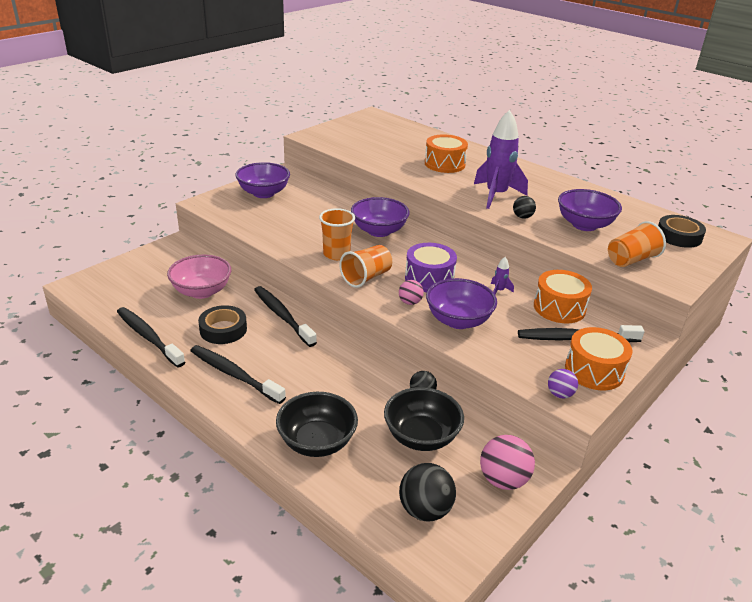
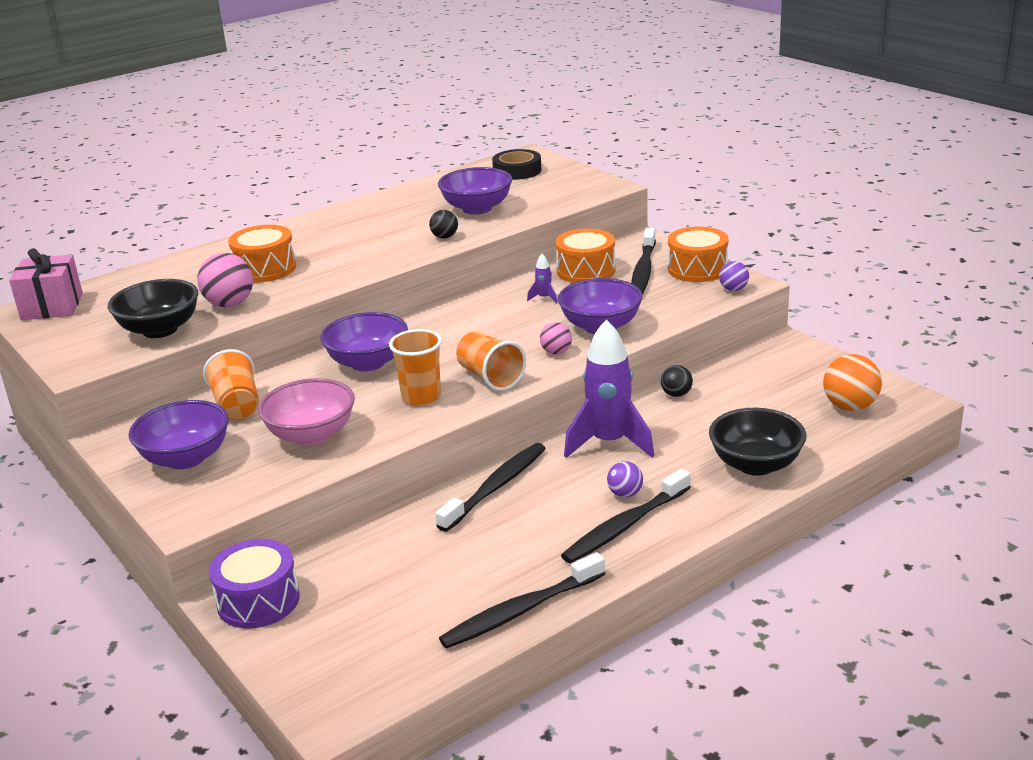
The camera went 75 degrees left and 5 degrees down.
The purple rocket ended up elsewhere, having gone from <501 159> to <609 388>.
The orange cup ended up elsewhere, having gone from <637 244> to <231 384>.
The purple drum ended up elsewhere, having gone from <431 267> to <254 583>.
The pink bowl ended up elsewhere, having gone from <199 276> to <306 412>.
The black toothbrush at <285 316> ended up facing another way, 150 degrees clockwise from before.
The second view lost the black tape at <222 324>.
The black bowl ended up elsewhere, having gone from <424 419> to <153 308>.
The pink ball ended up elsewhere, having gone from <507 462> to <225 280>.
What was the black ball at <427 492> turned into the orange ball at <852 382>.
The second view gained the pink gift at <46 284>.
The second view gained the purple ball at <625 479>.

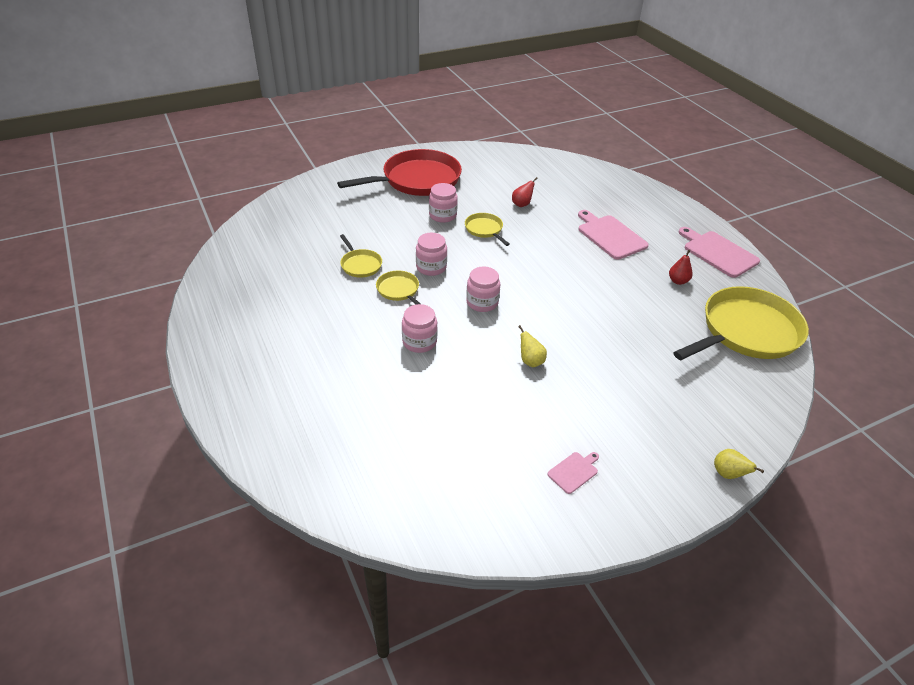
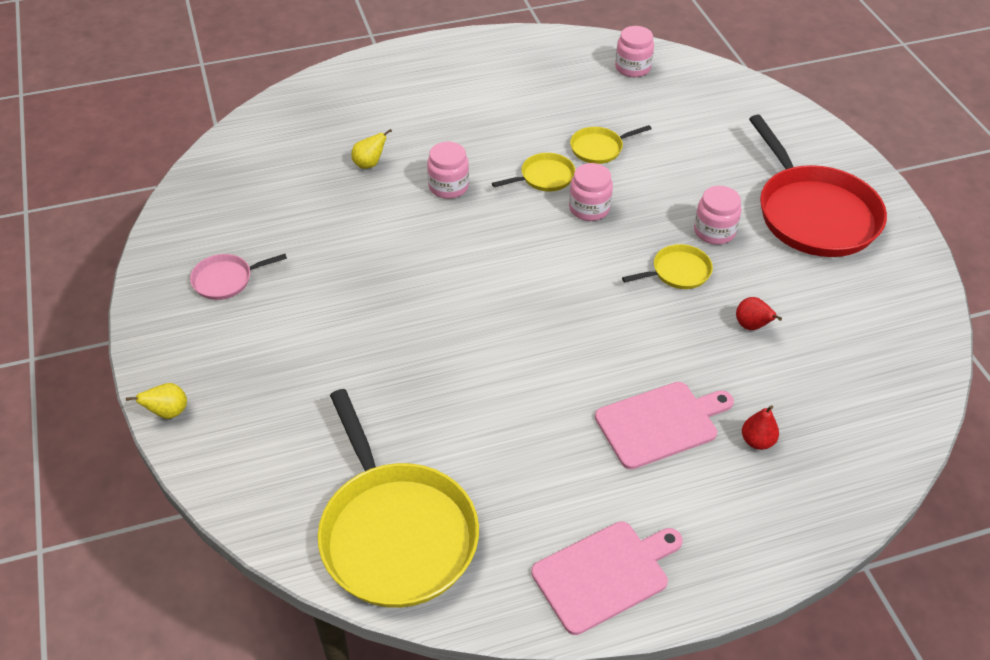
The camera went 100 degrees right and 5 degrees up.
The red pear ended up elsewhere, having gone from <681 267> to <760 427>.
The pink jar ended up elsewhere, having gone from <483 289> to <634 51>.
The yellow pear ended up elsewhere, having gone from <532 346> to <371 149>.
Where the pink cutting board stood at <573 473>, the pink pan came to stand at <238 277>.

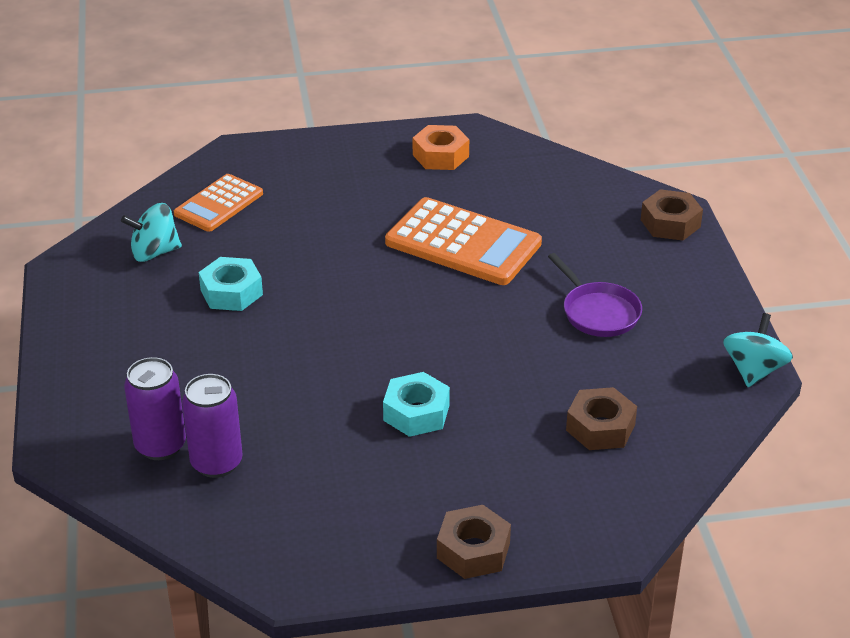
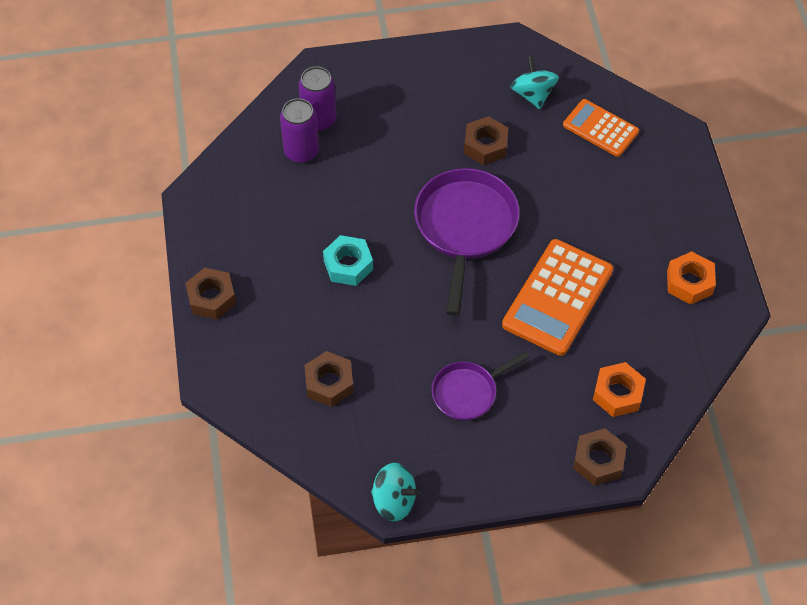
The camera went 90 degrees right and 20 degrees up.
What was the turquoise nut at <231 284> turned into the brown nut at <486 140>.
The second view gained the purple pan at <466 242>.
The second view gained the orange nut at <619 389>.

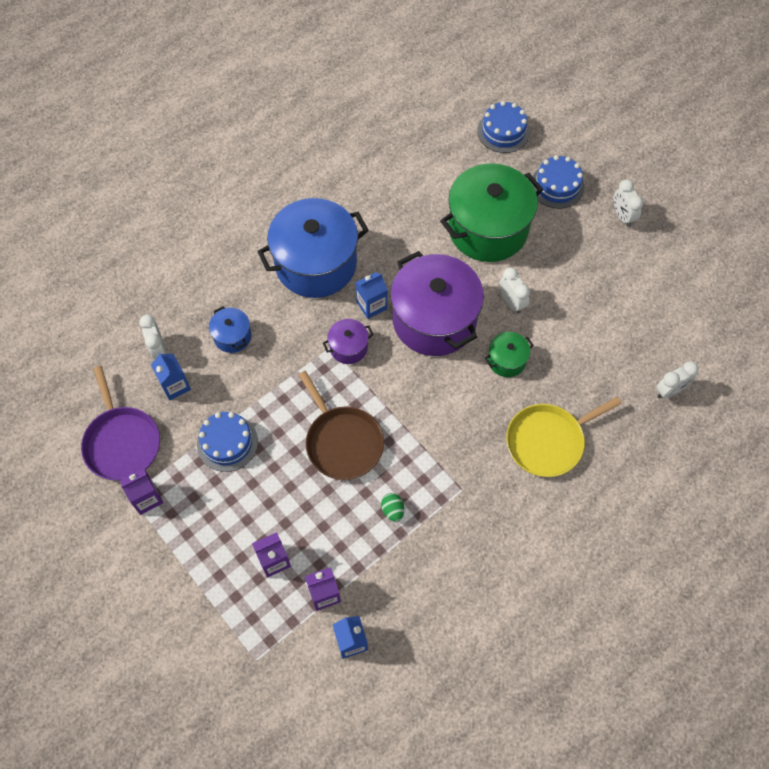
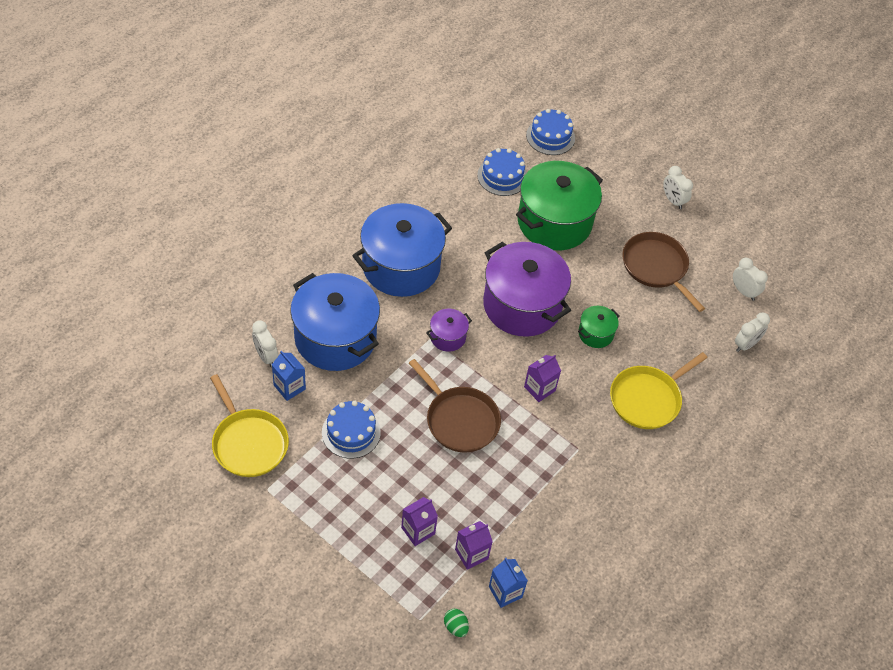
The camera went 15 degrees left and 10 degrees down.
The blue cake ended up elsewhere, having gone from <558 182> to <502 172>.
The white clock ended up elsewhere, having gone from <514 290> to <750 279>.
The second view lost the blue carton at <371 295>.
The size of the blue pot at <230 329> changed by a factor of 2.23.
What was the purple pan at <120 423> turned into the yellow pan at <249 425>.
The purple carton ended up elsewhere, having gone from <141 492> to <542 378>.
The green egg ended up elsewhere, having gone from <392 507> to <456 623>.
The second view gained the brown pan at <663 272>.

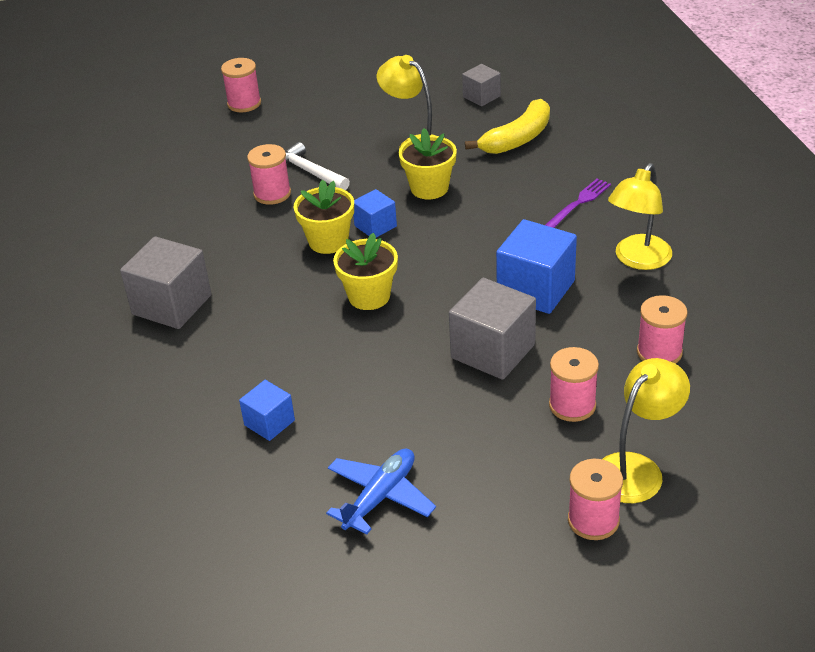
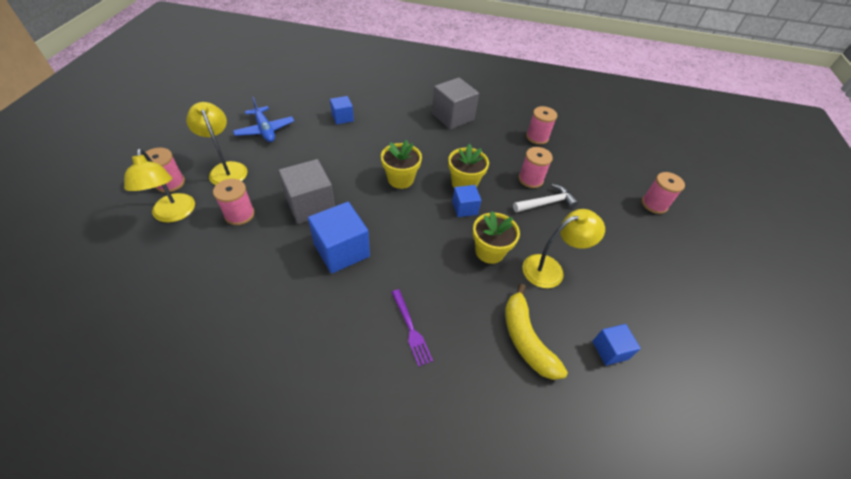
The camera went 110 degrees right and 10 degrees up.
What was the grey cube at <481 85> turned into the blue cube at <616 345>.
The yellow lamp ended up elsewhere, having gone from <640 216> to <217 143>.
The pink spool ended up elsewhere, having gone from <662 329> to <541 125>.

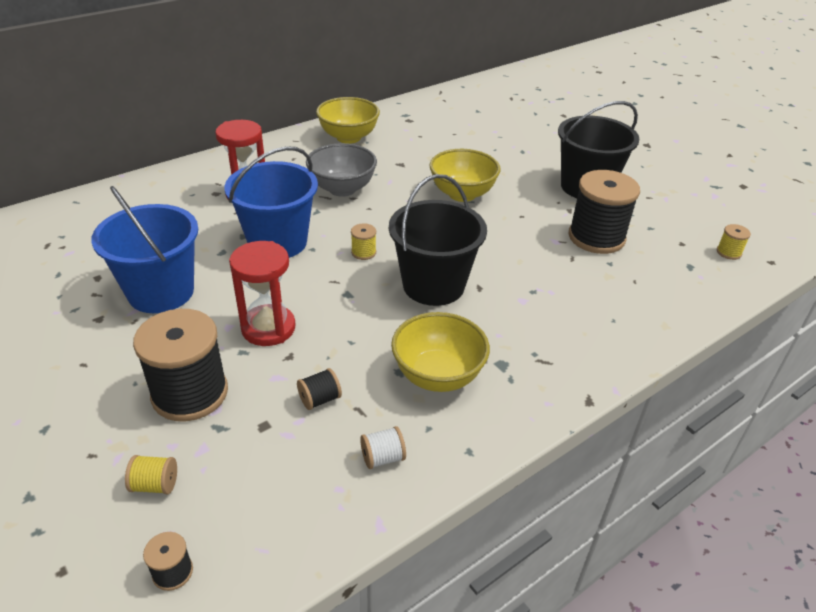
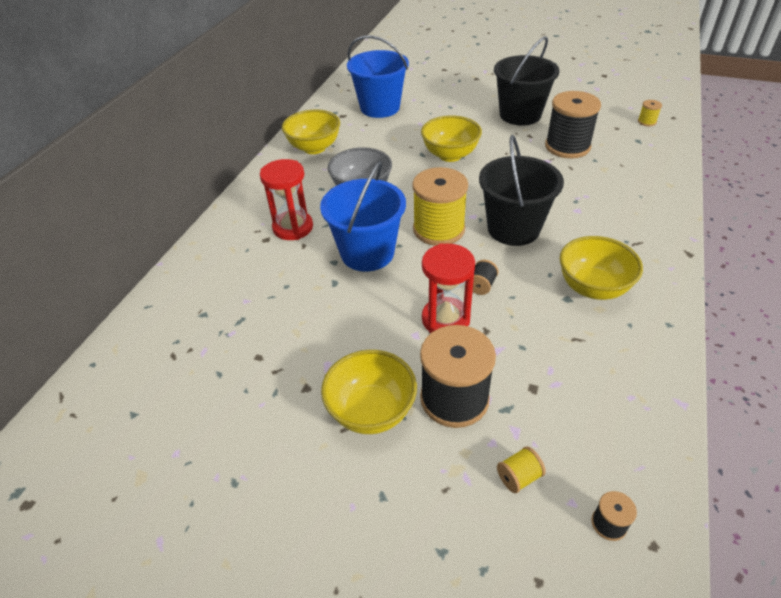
The camera went 30 degrees left and 5 degrees up.
The blue bucket ended up elsewhere, having gone from <144 249> to <378 76>.
The size of the yellow spool at <363 241> changed by a factor of 2.37.
The black spool ended up elsewhere, having gone from <319 389> to <485 277>.
The second view lost the white spool at <383 447>.
The second view gained the yellow bowl at <369 392>.

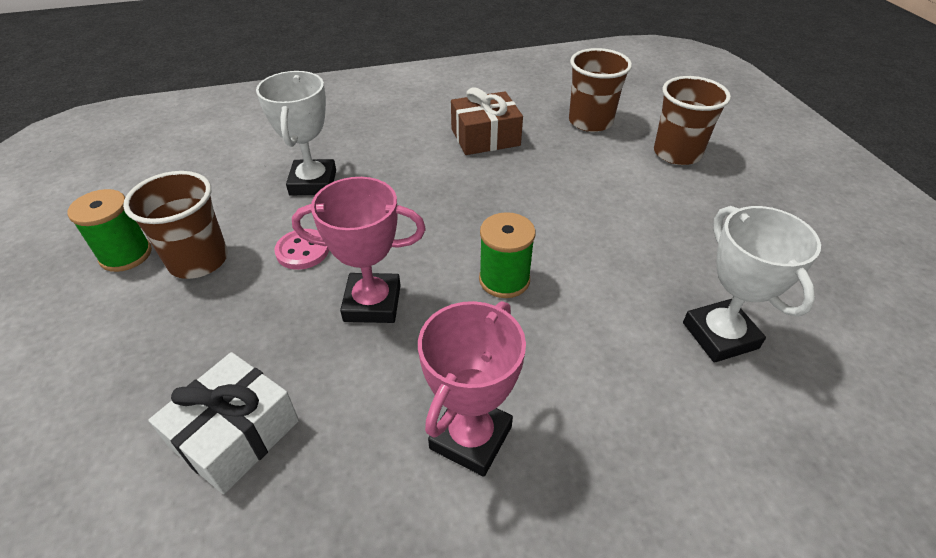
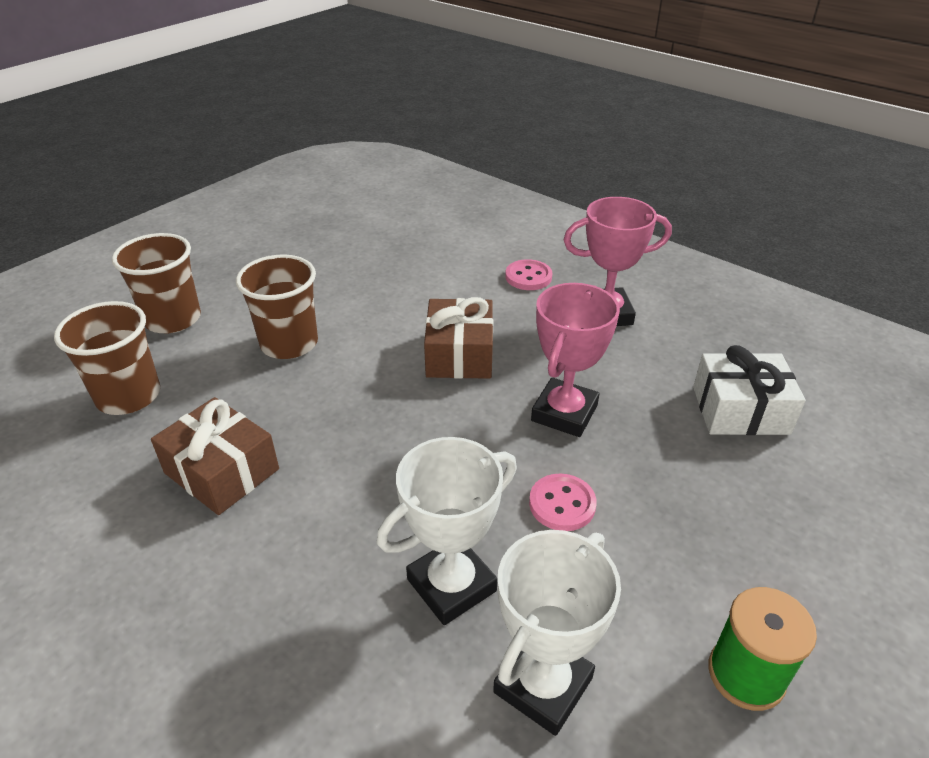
The camera went 125 degrees left and 5 degrees down.
The brown cup ended up elsewhere, having gone from <175 225> to <277 307>.
The pink trophy at <359 250> ended up facing another way, 60 degrees clockwise from before.
The white trophy ended up elsewhere, having gone from <752 284> to <557 633>.
Where the green spool stood at <507 255>, the brown gift came to stand at <458 338>.
The second view gained the pink button at <528 274>.

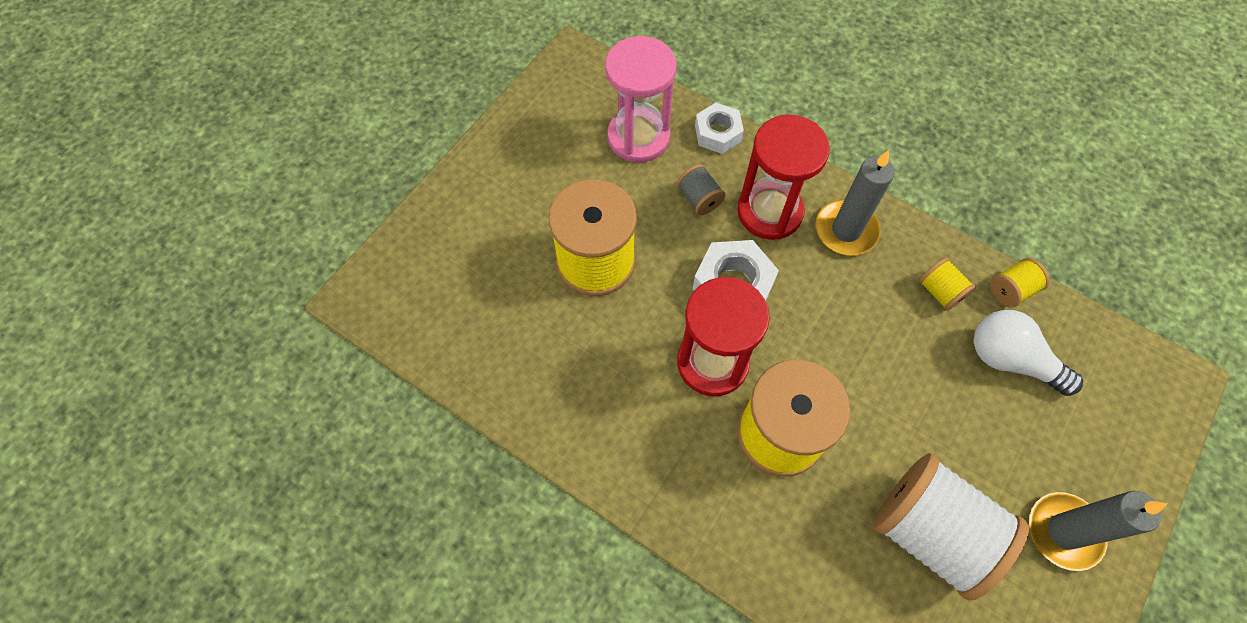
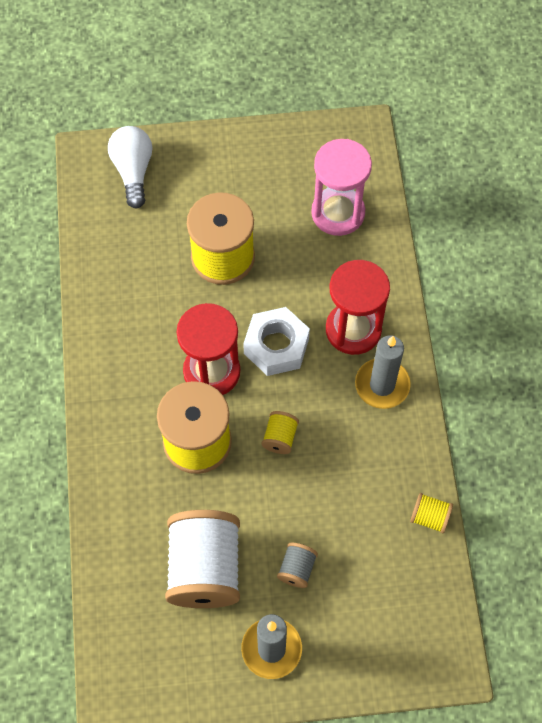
The camera went 50 degrees right and 0 degrees up.
The second view lost the white nut at <719 128>.
The grey spool ended up elsewhere, having gone from <701 189> to <297 565>.
The yellow spool ended up elsewhere, having gone from <947 284> to <280 432>.
The white light bulb ended up elsewhere, having gone from <1028 353> to <130 167>.

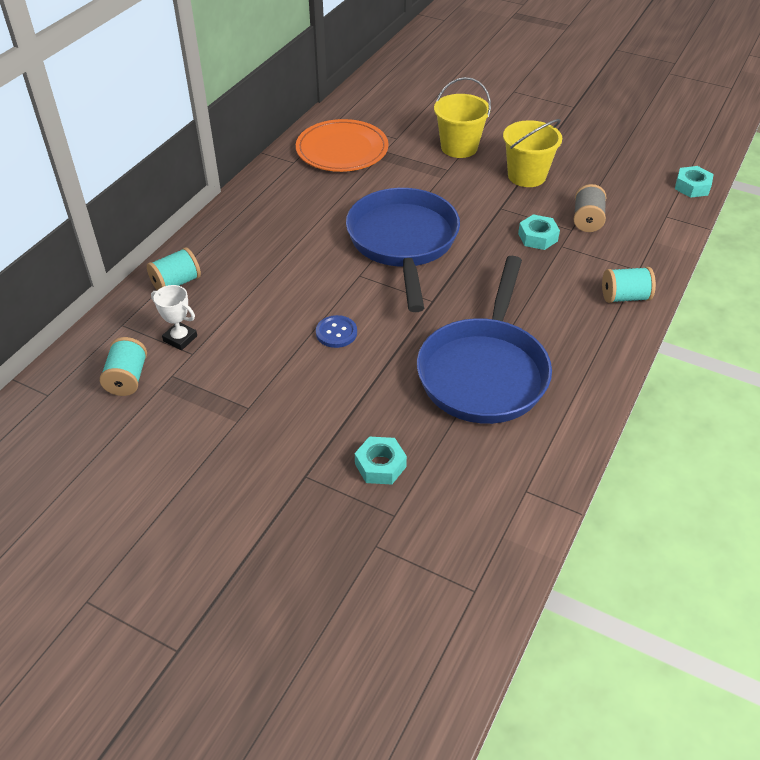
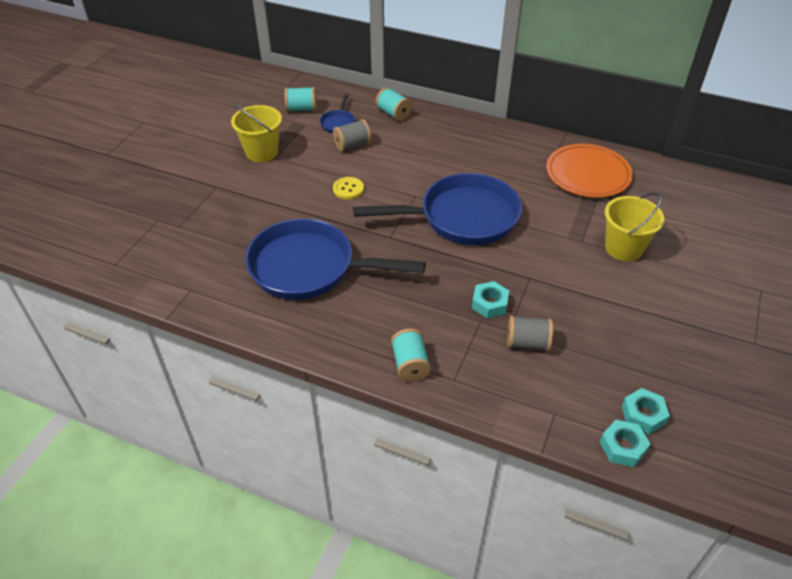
The camera went 85 degrees right and 0 degrees up.
The yellow bucket ended up elsewhere, having gone from <532 153> to <256 132>.
Where the white trophy stood at <174 317>, the blue pan came to stand at <337 113>.
What was the blue button at <336 331> turned into the yellow button at <348 188>.
The turquoise nut ended up elsewhere, having gone from <381 460> to <646 411>.
The second view gained the grey spool at <352 135>.

